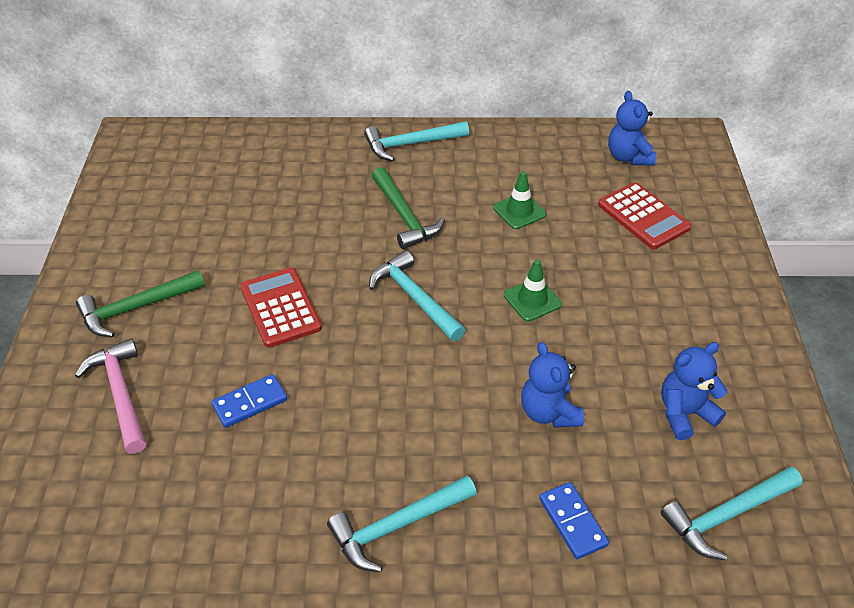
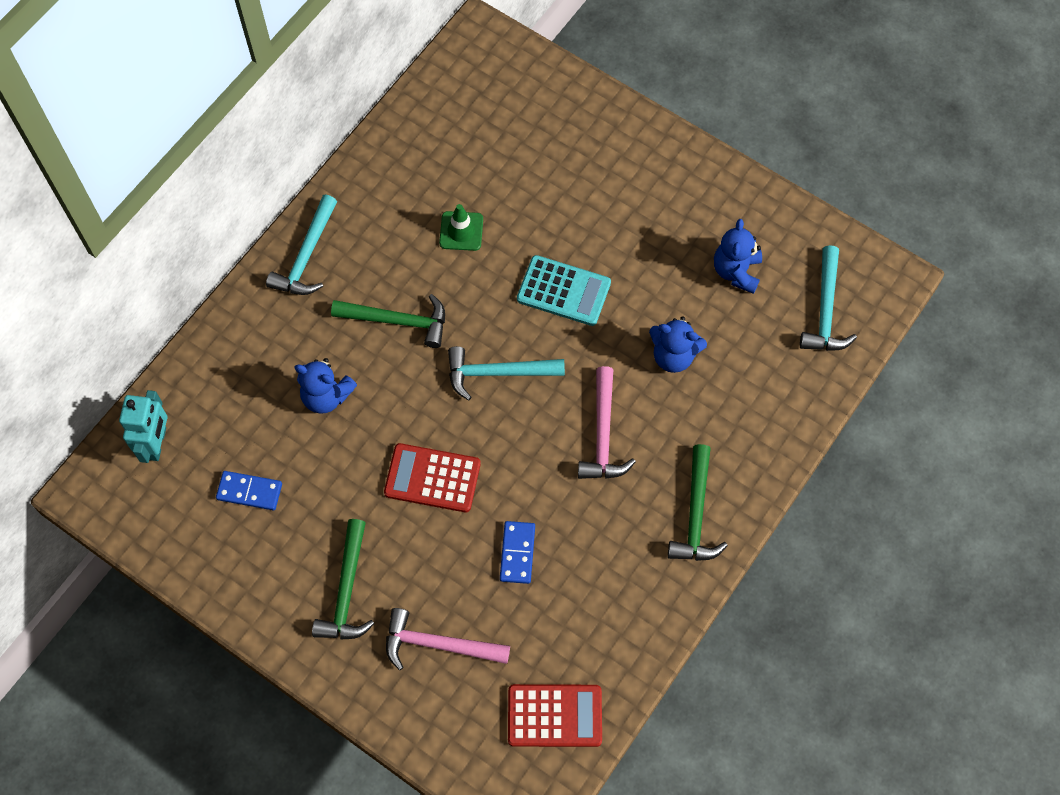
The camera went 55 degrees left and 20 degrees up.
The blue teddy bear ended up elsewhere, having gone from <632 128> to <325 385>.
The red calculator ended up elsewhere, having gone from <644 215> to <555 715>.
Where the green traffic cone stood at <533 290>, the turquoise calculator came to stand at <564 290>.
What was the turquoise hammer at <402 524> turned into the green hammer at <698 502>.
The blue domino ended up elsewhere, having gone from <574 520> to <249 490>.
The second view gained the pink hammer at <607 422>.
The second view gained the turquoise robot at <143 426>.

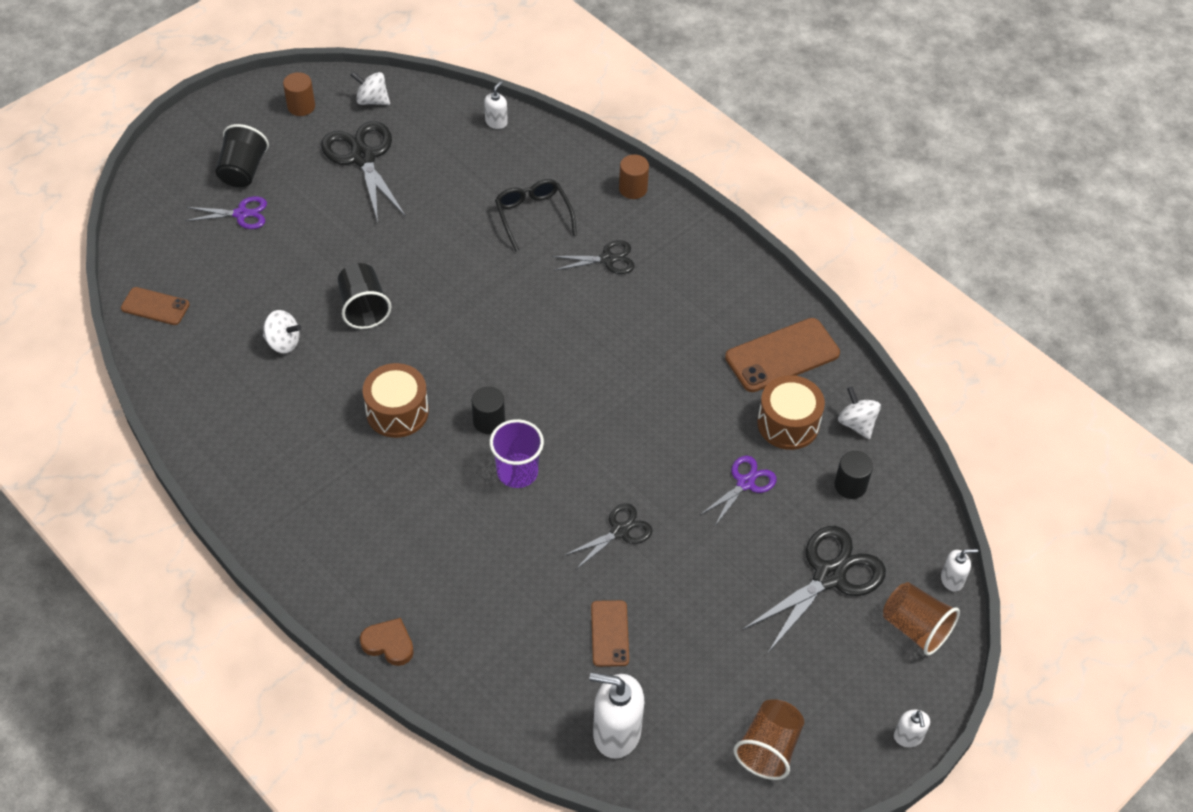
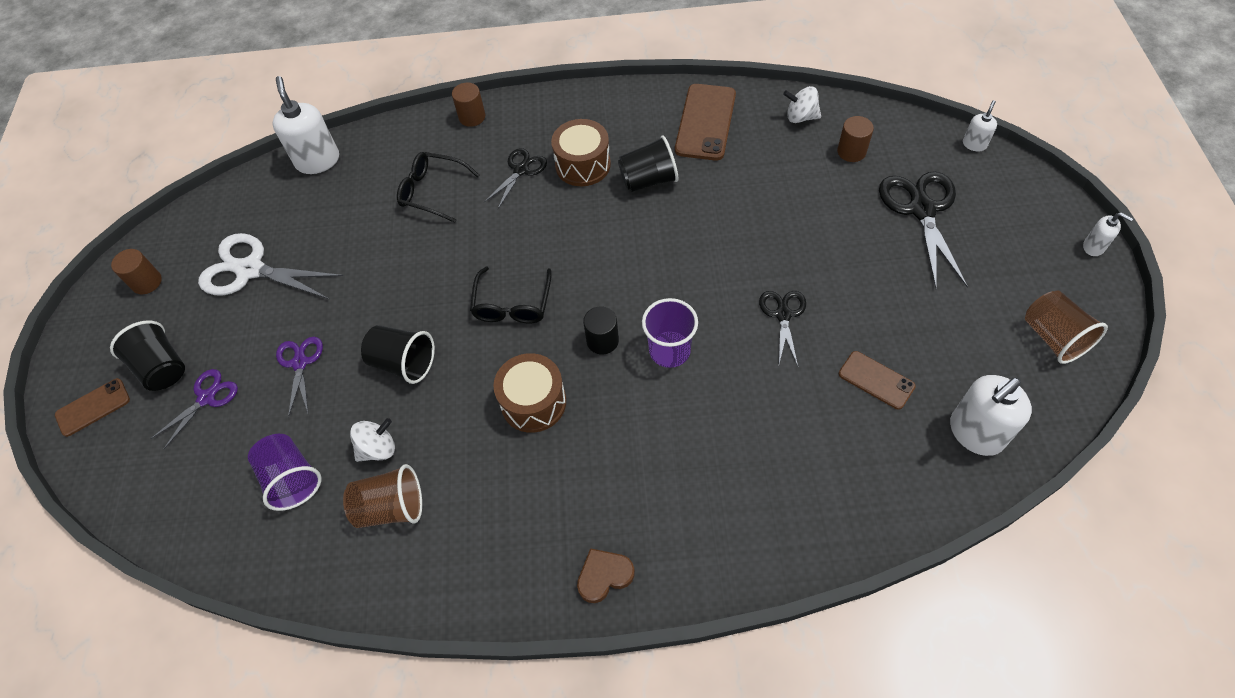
The camera went 45 degrees left and 5 degrees up.
The second view lost the white spinning top at <370 88>.
The size of the white soap dispenser at <496 105> changed by a factor of 1.95.
What was the black scissors at <363 171> turned into the white scissors at <270 266>.
The brown phone ended up elsewhere, having gone from <155 306> to <92 407>.
The brown drum ended up elsewhere, having gone from <791 412> to <581 152>.
What was the black cylinder at <853 475> turned into the brown cylinder at <855 139>.
The purple scissors ended up elsewhere, having gone from <738 491> to <299 377>.
The brown cup ended up elsewhere, having gone from <921 619> to <382 496>.
The brown heart ended up elsewhere, having gone from <387 642> to <606 575>.
The second view gained the black cup at <648 163>.
The second view gained the black glasses at <511 295>.
The second view gained the purple cup at <285 472>.

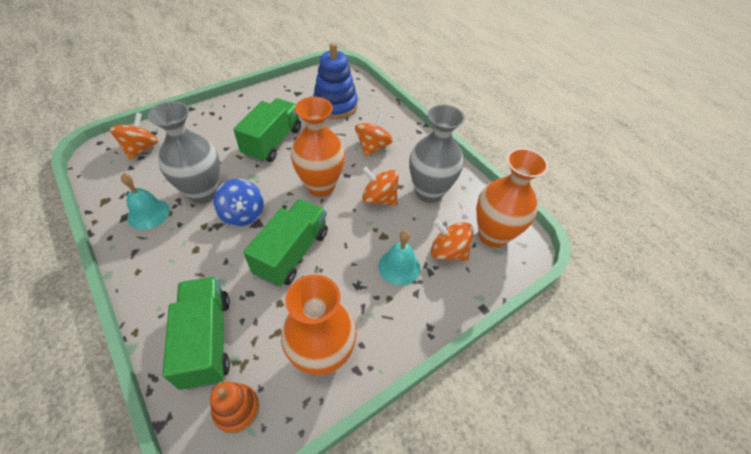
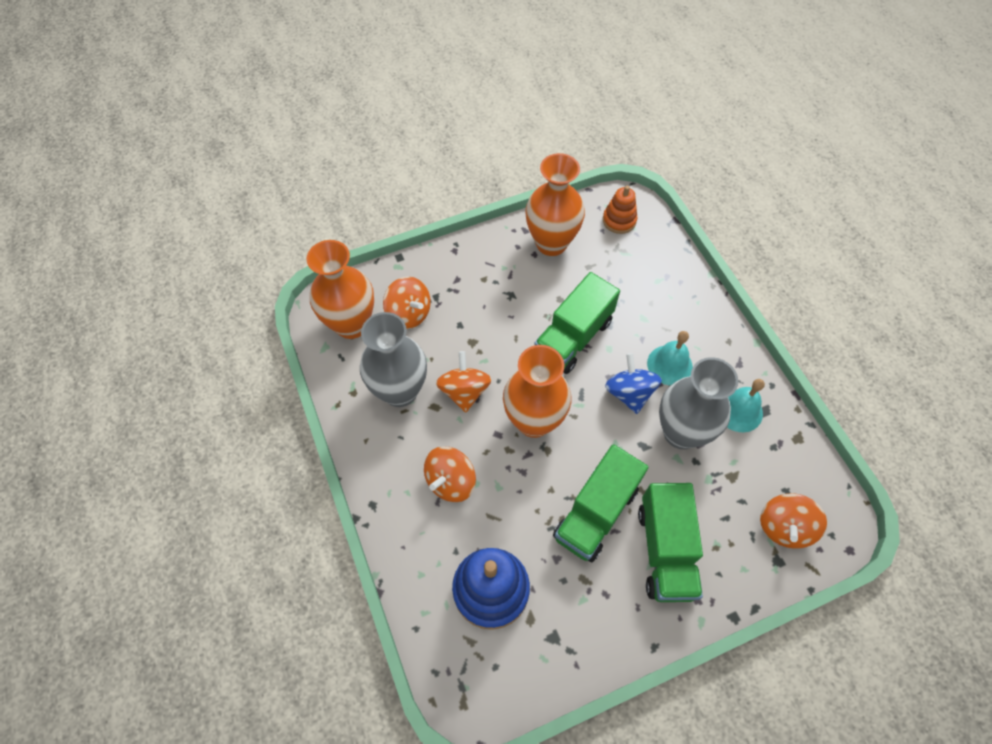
The camera went 165 degrees left and 10 degrees up.
The orange spinning top at <380 186> ended up facing another way, 135 degrees counterclockwise from before.
The turquoise bell ended up elsewhere, having gone from <399 258> to <670 358>.
The green truck ended up elsewhere, having gone from <196 333> to <670 542>.

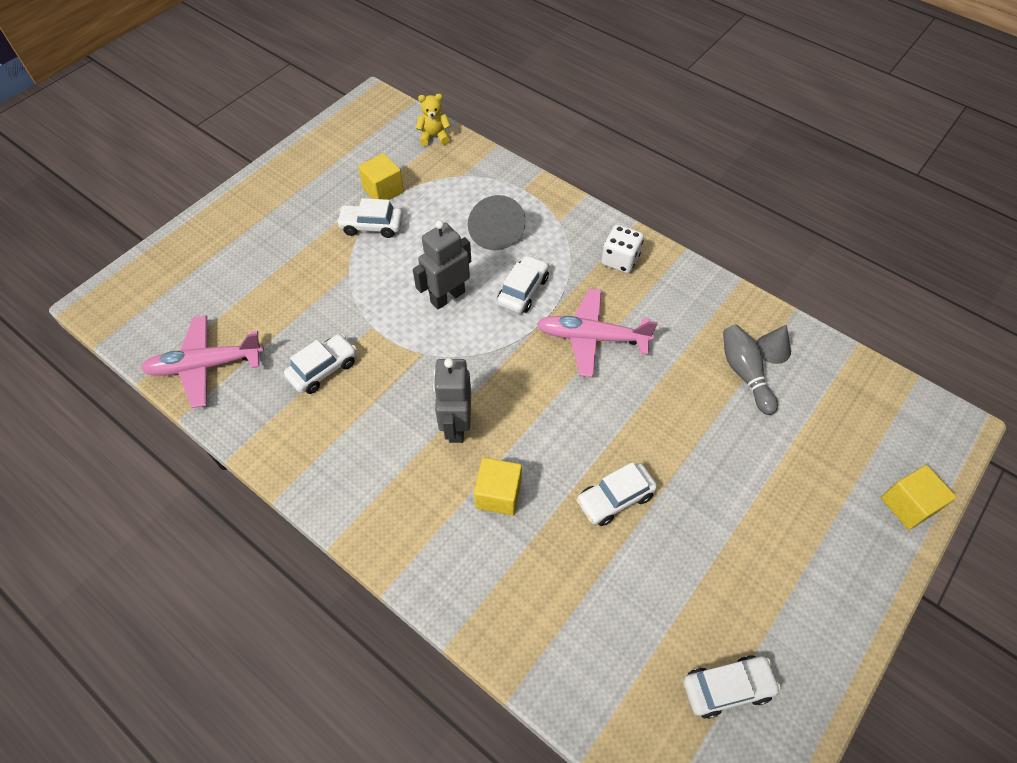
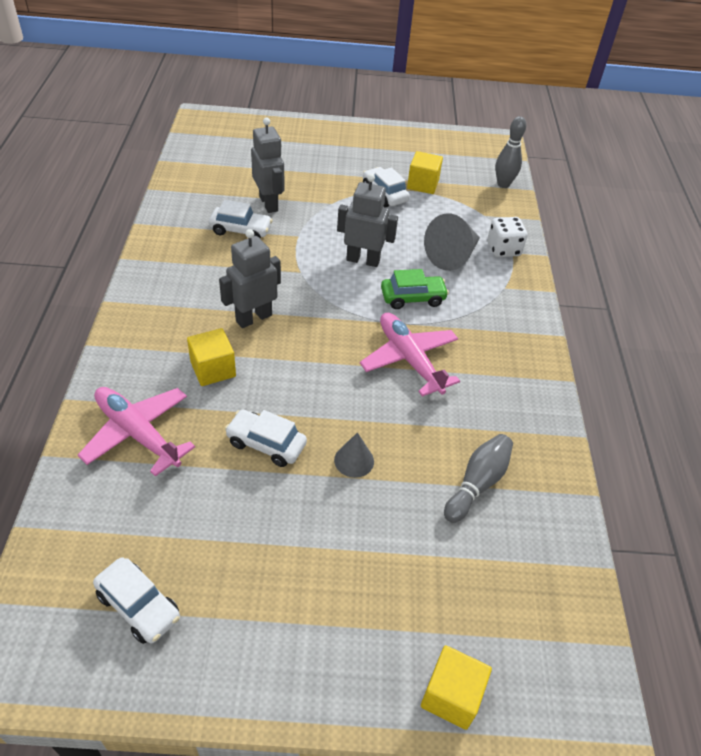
The camera went 50 degrees right and 10 degrees down.
Where the yellow teddy bear stood at <433 120>, the grey bowling pin came to stand at <510 152>.
The white dice ended up elsewhere, having gone from <622 248> to <507 237>.
What was the white car at <523 284> turned into the green car at <415 289>.
The pink plane ended up elsewhere, having gone from <202 361> to <136 432>.
The grey cone ended up elsewhere, having gone from <773 344> to <354 455>.
The second view gained the grey robot at <267 165>.

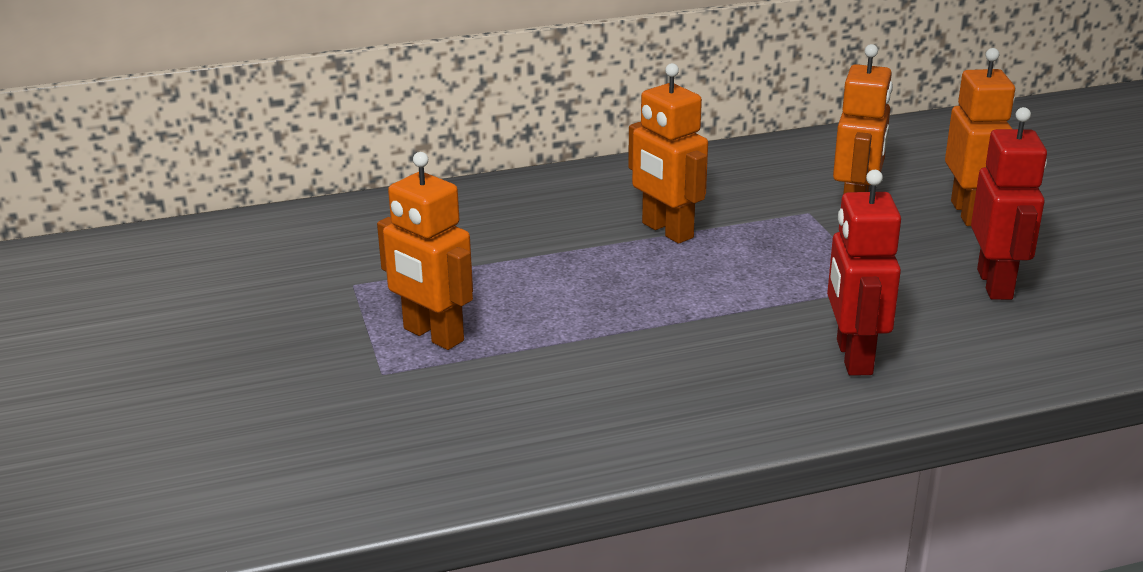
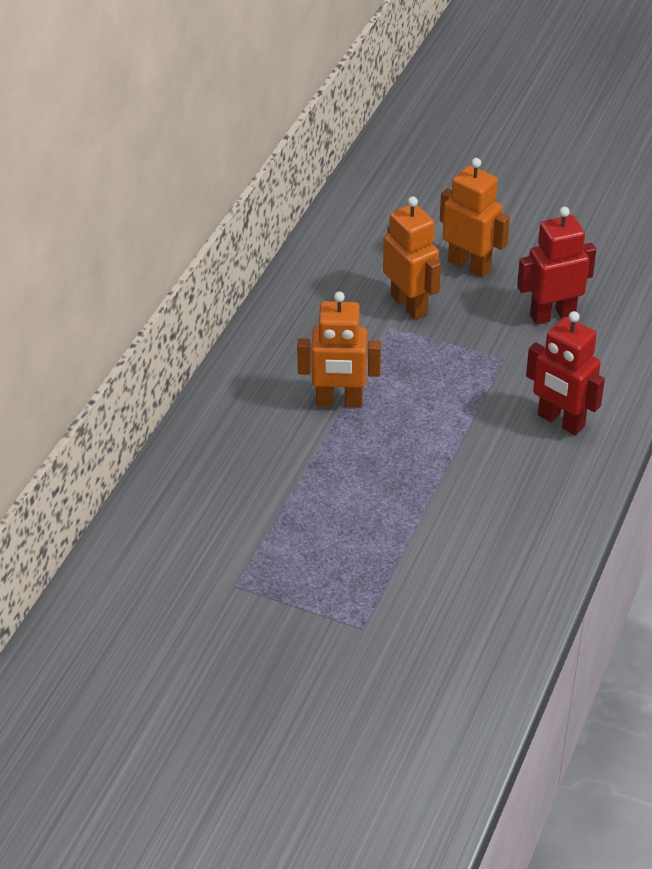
The camera went 50 degrees left and 15 degrees up.
The red robot at <1009 203> ended up facing another way, 60 degrees counterclockwise from before.
The second view lost the orange robot at <425 251>.

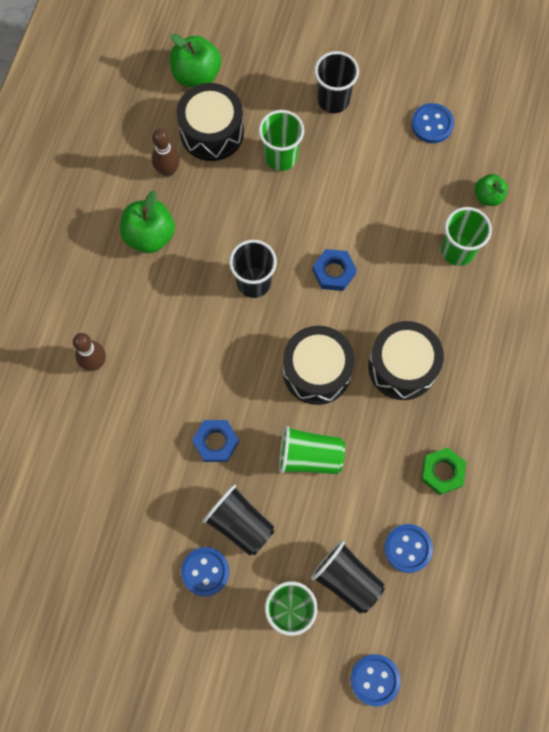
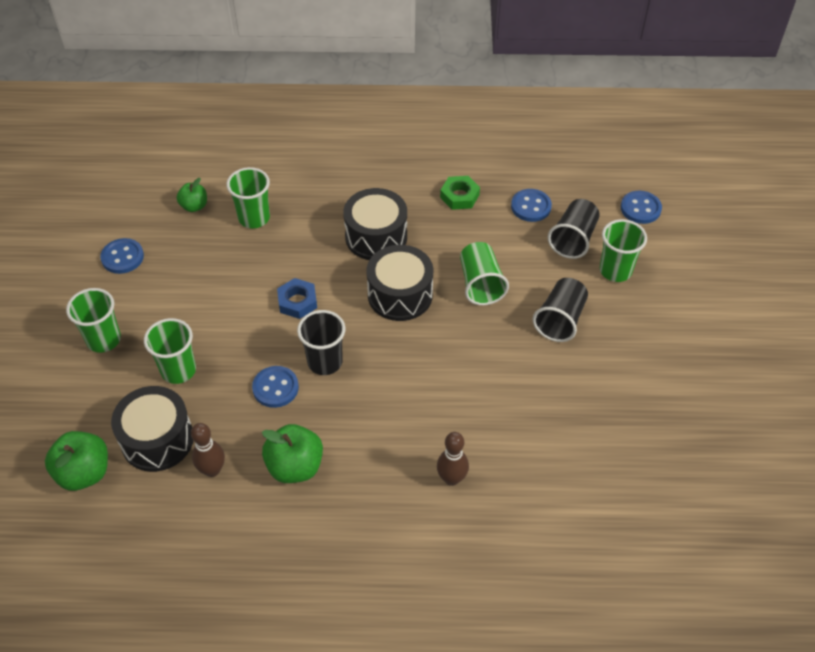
The camera went 105 degrees left and 20 degrees down.
What was the black cup at <336 82> turned into the green cup at <93 320>.
The second view lost the blue nut at <215 441>.
The blue button ended up elsewhere, having gone from <205 572> to <275 387>.

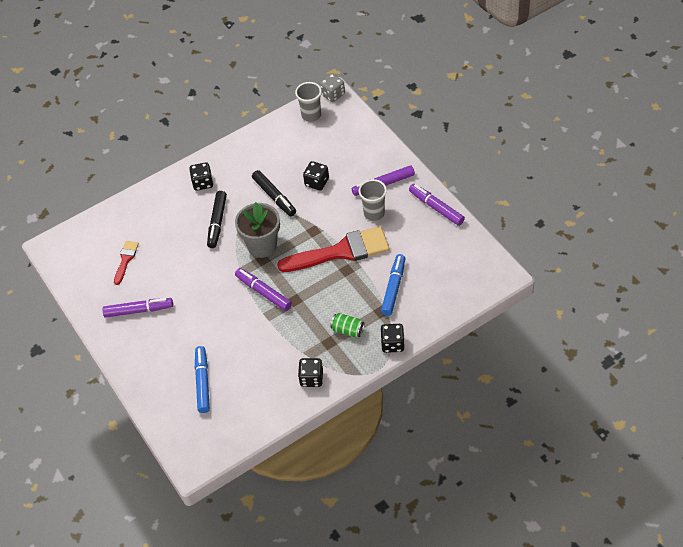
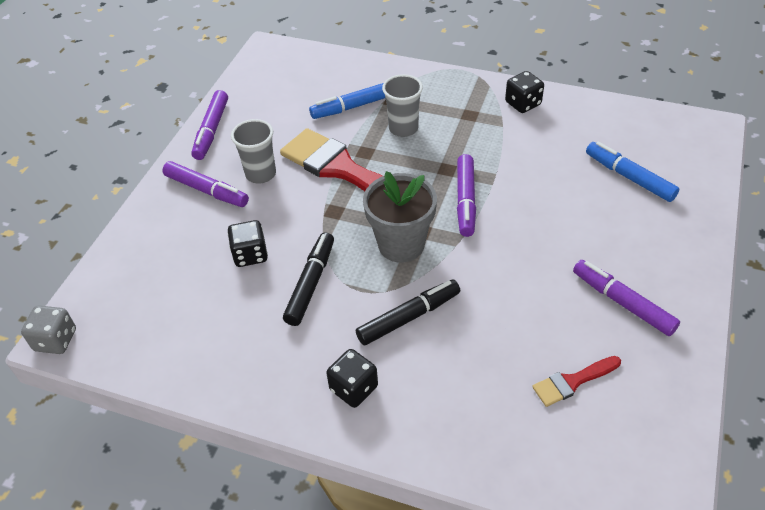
The camera went 130 degrees left and 5 degrees down.
The grey cup ended up elsewhere, having gone from <308 102> to <402 105>.
The second view lost the green can at <347 325>.
The second view lost the black dice at <393 338>.
The blue marker at <202 379> ended up facing another way, 90 degrees clockwise from before.

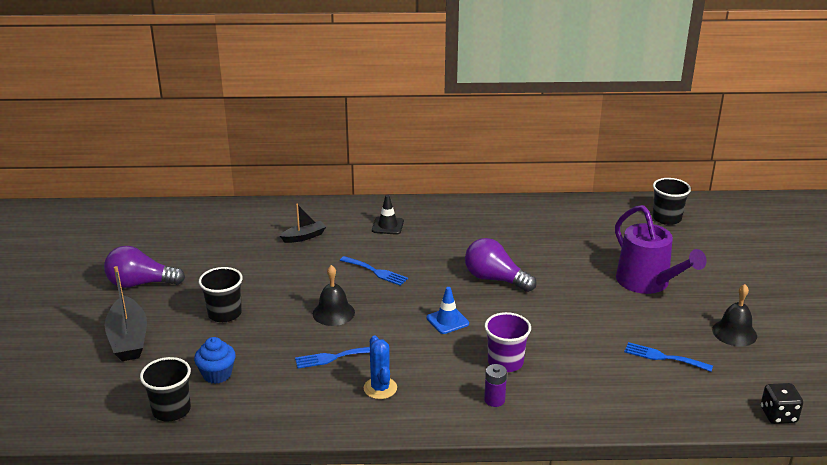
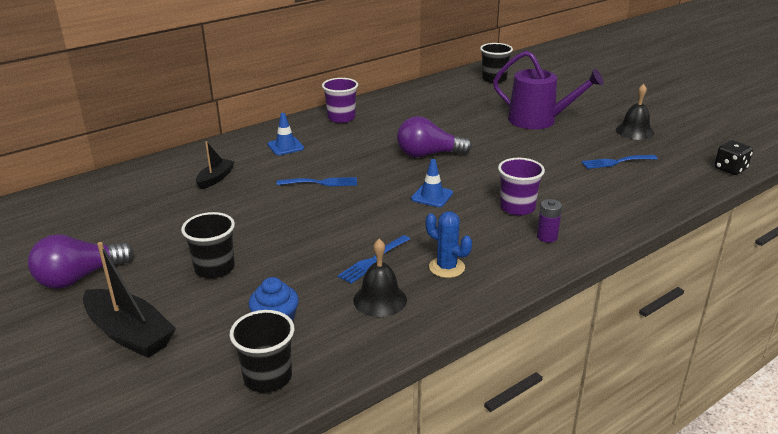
The camera went 35 degrees left and 0 degrees up.
What was the black traffic cone at <388 215> turned into the blue traffic cone at <285 134>.
The black bell ended up elsewhere, having gone from <334 295> to <380 278>.
The second view gained the purple cup at <340 100>.

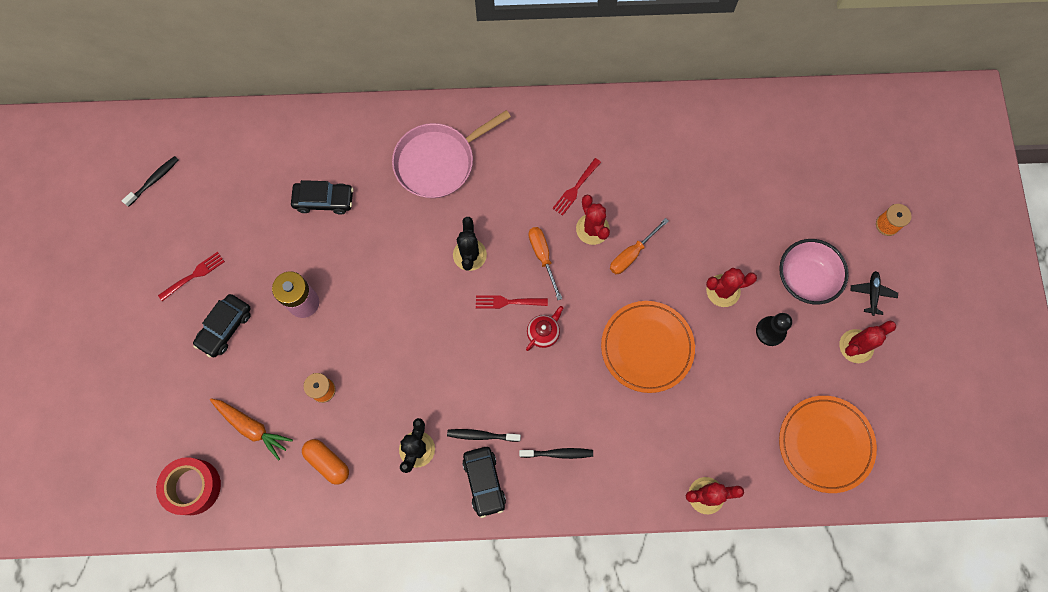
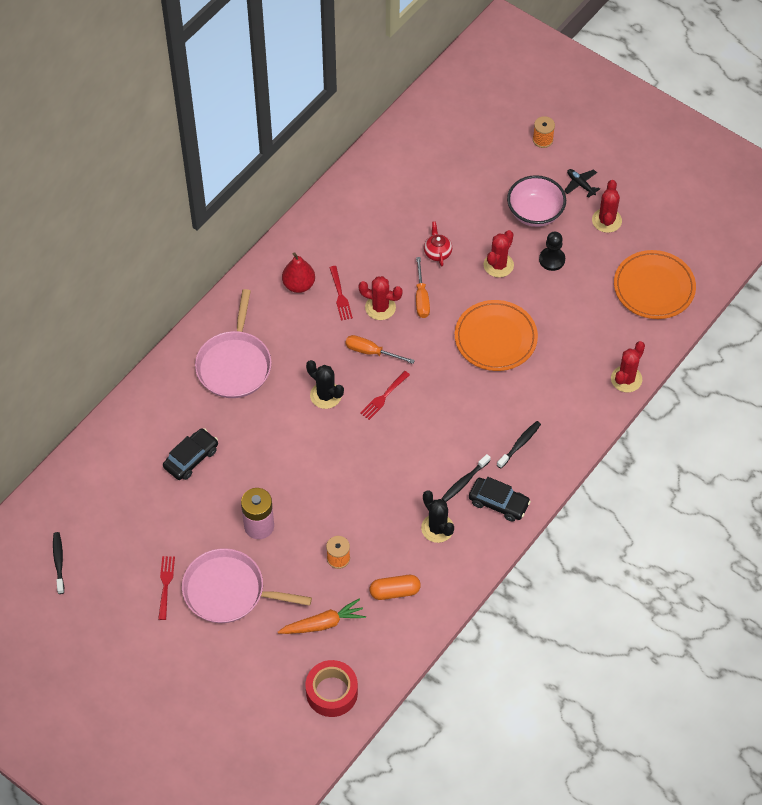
The camera went 50 degrees left and 15 degrees down.
Where the black car stood at <222 325>, the pink pan came to stand at <247 585>.
The red teapot ended up elsewhere, having gone from <544 328> to <438 243>.
The second view gained the red pear at <298 272>.

